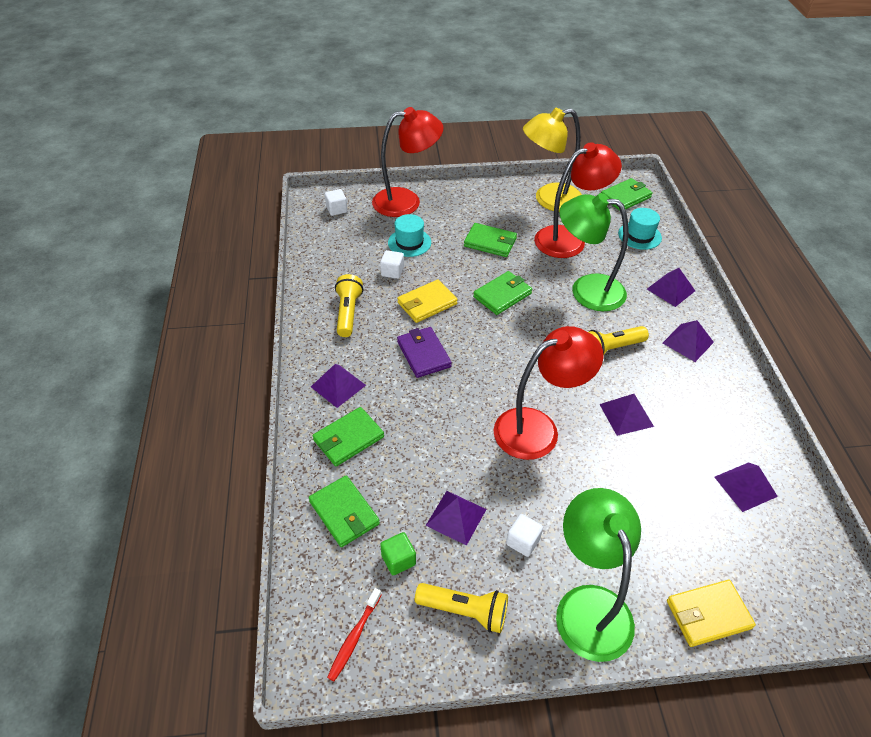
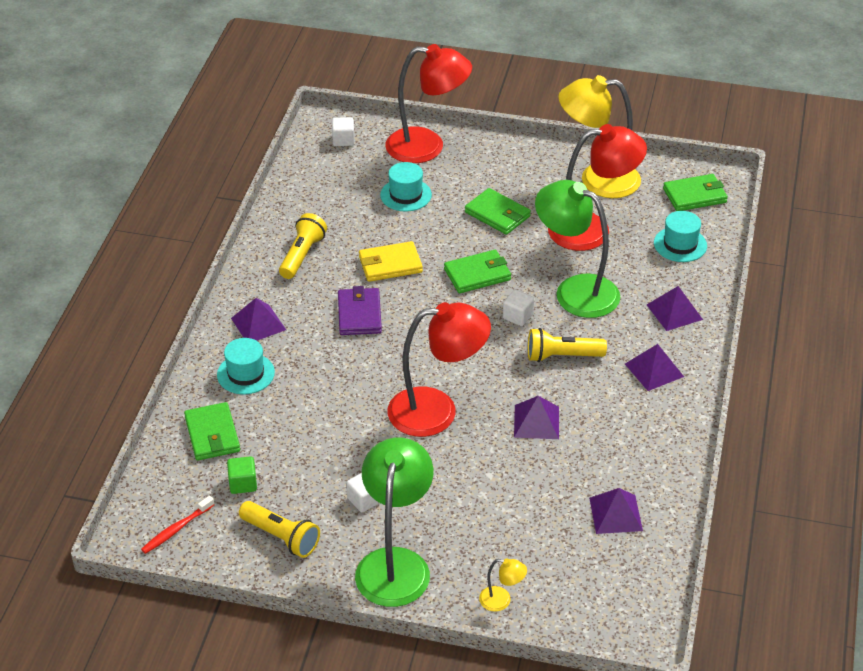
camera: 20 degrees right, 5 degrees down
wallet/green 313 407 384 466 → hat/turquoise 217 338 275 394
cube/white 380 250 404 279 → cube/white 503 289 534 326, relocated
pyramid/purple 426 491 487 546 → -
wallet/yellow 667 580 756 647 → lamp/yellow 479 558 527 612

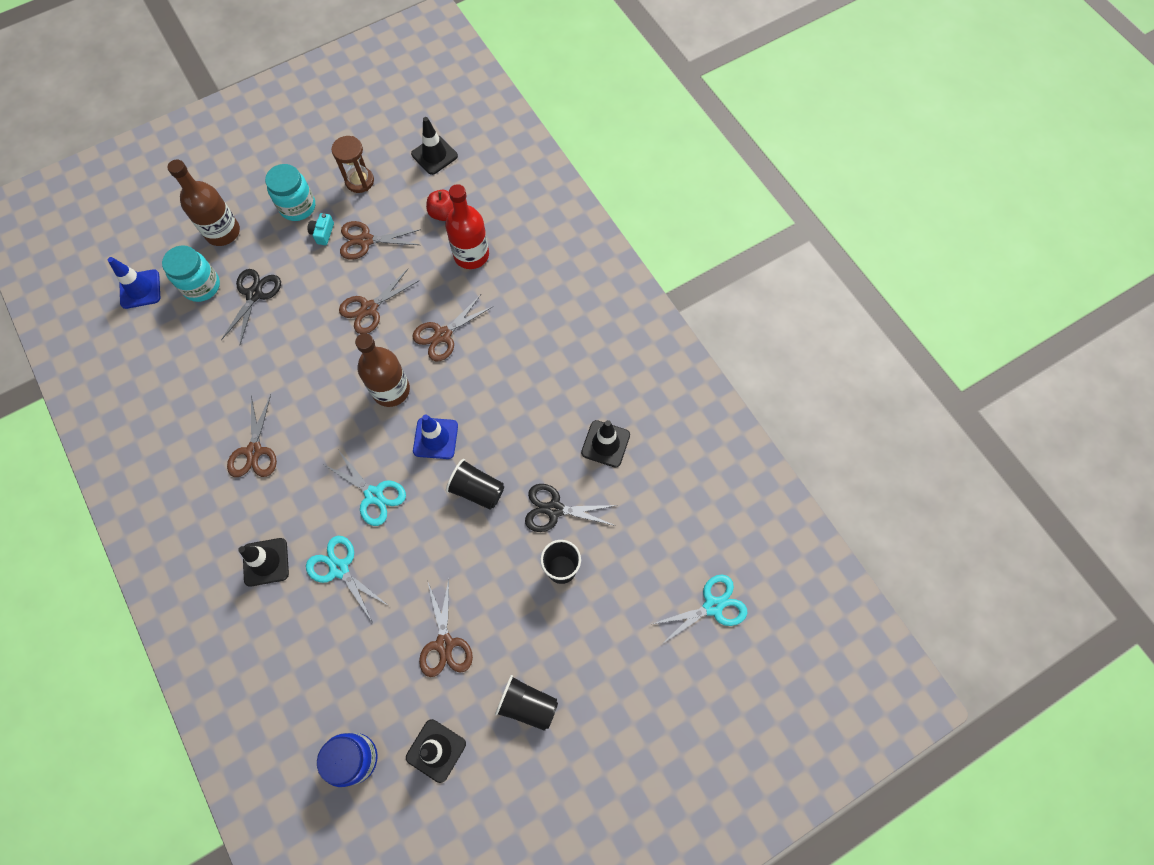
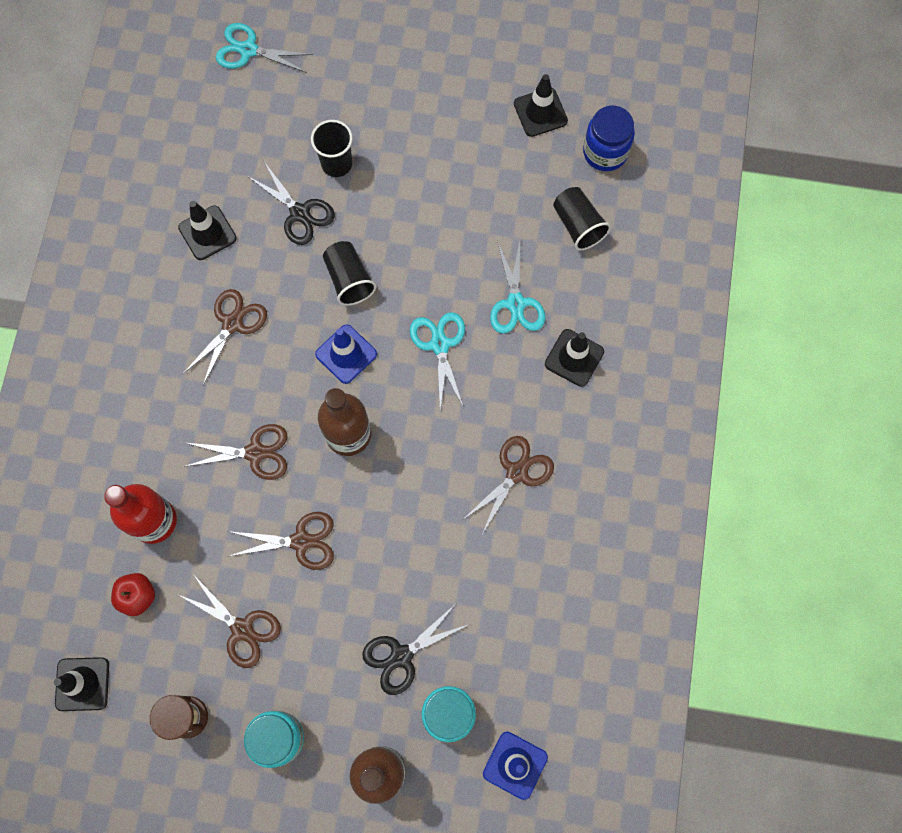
camera: 140 degrees left, 5 degrees up
camera/turquoise 307 213 334 245 → -
scissors/brown 419 579 473 677 → scissors/brown 183 289 267 385, relocated
cup/black 495 675 558 731 → cup/black 553 187 611 250, relocated

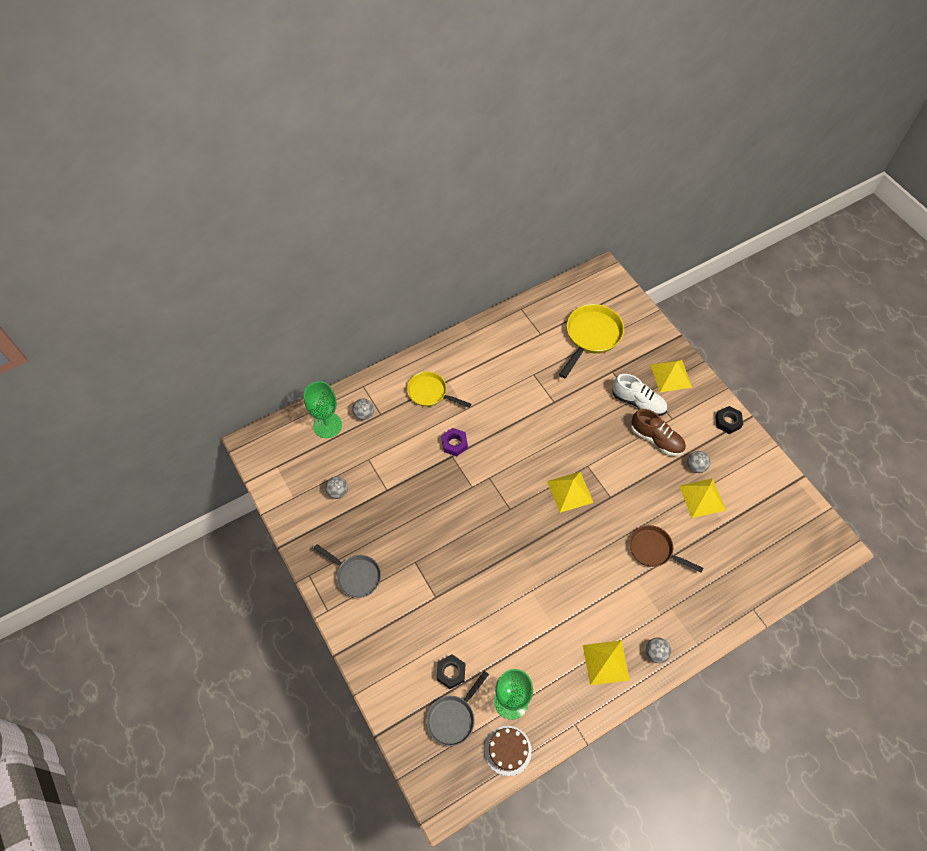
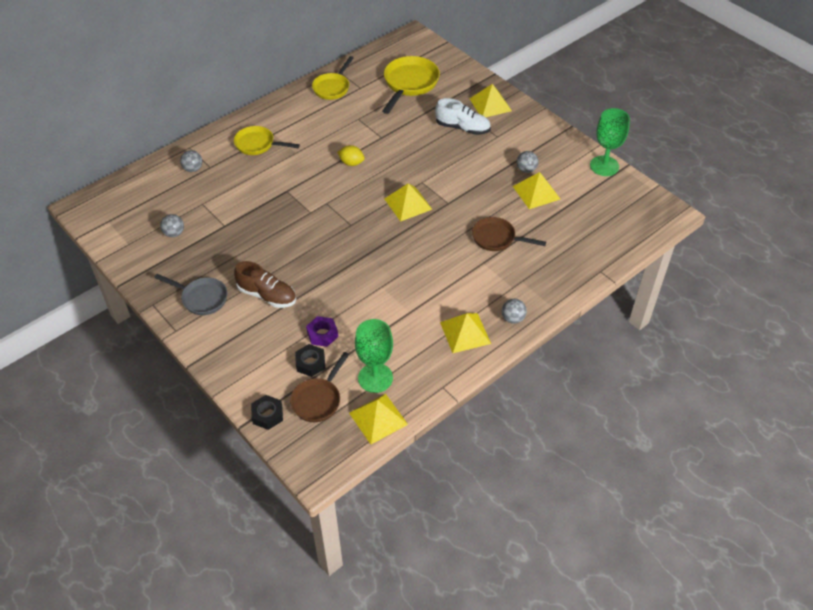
camera: 10 degrees left, 10 degrees down
goblet/green 304 381 342 438 → goblet/green 590 108 630 176, relocated
pan/grey 426 671 489 746 → pan/brown 290 352 349 422
nut/purple 442 428 468 456 → nut/purple 306 316 338 347, relocated
cake/brown 484 726 532 776 → pyramid/yellow 349 394 408 444
shoe/brown 631 409 686 456 → shoe/brown 234 261 296 308, relocated
nut/black 715 406 743 434 → nut/black 251 395 283 430, relocated
- → pan/yellow 312 56 354 100
- → lemon/yellow 337 145 365 166

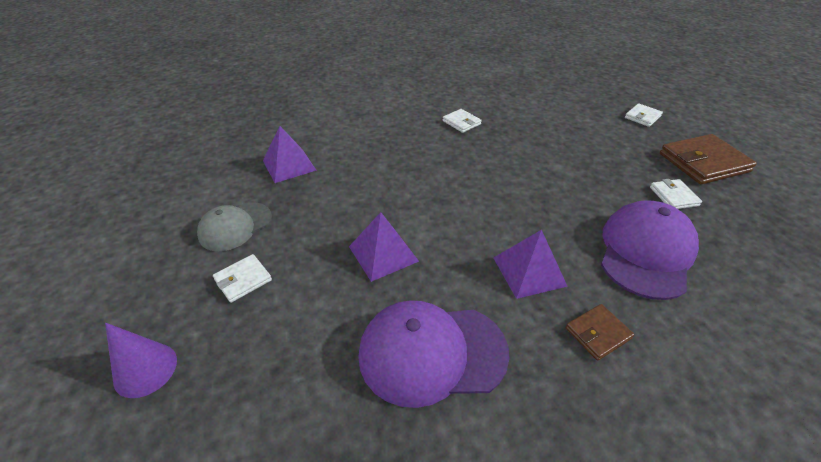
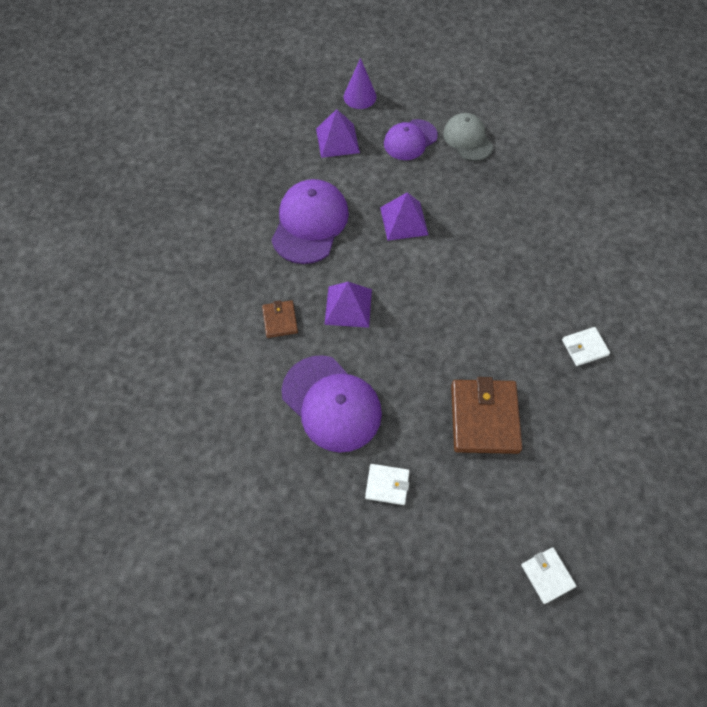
camera: 110 degrees right, 20 degrees up
wallet/white 213 254 272 303 → cap/purple 384 119 438 160
pyramid/purple 263 126 317 183 → pyramid/purple 316 109 360 158, relocated
wallet/brown 660 134 757 184 → wallet/brown 451 377 522 454, relocated

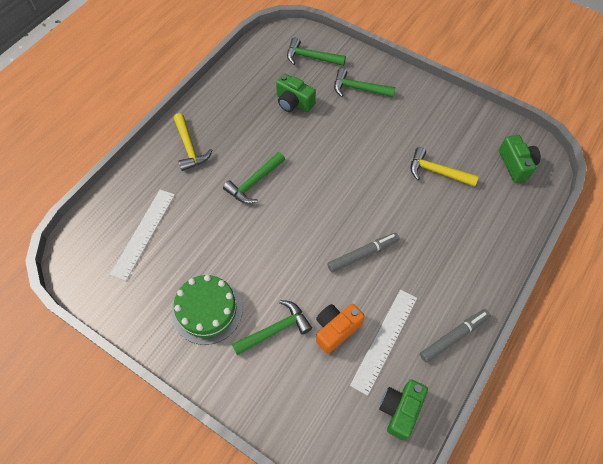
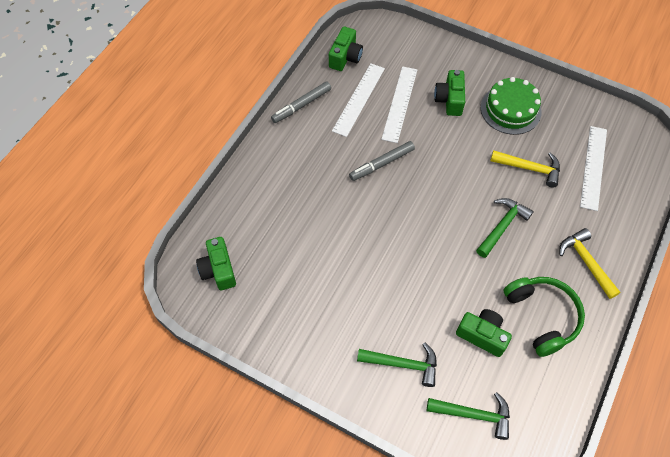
camera: 175 degrees right, 0 degrees up
hammer/green 232 300 312 355 → camera/green 434 70 465 116
camera/orange 316 304 365 354 → ruler/white 381 66 417 143
hammer/yellow 410 147 479 187 → hammer/yellow 490 150 560 187, relocated
- → headphones/green 504 277 585 357

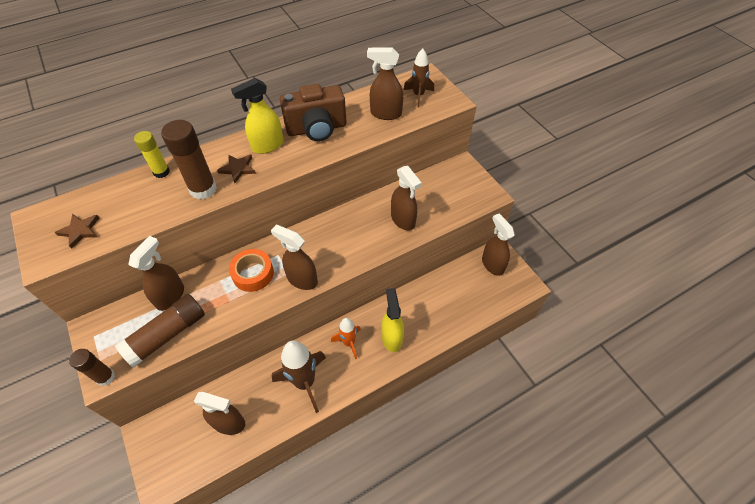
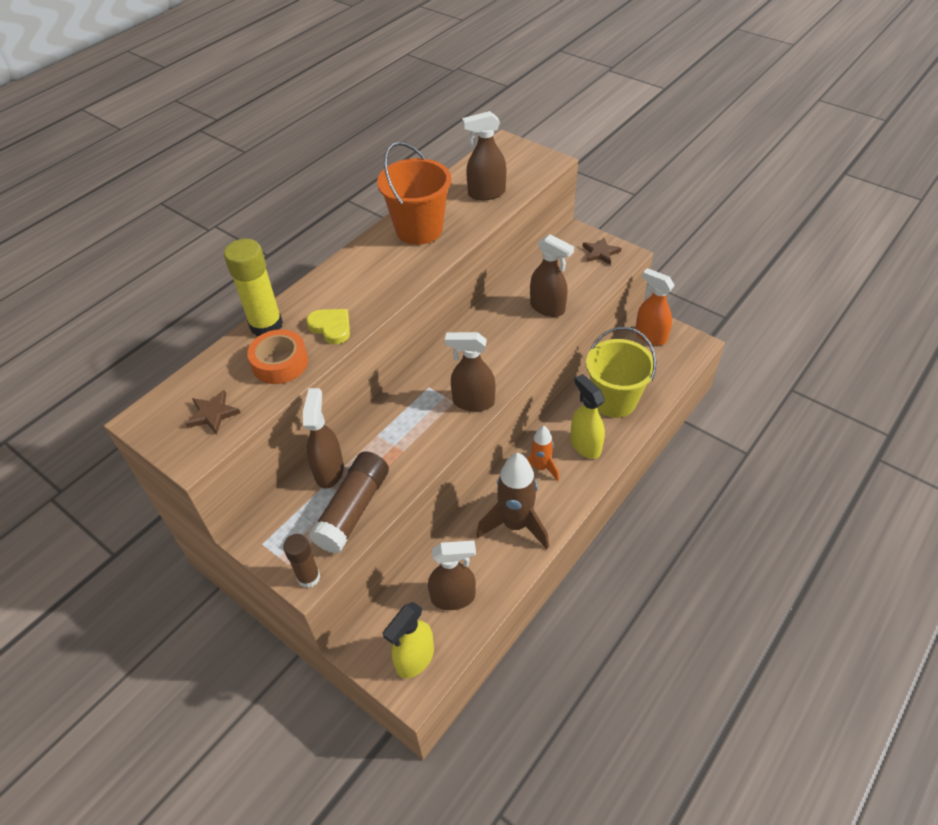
camera: 20 degrees left, 5 degrees down
glue stick/yellow 134 131 170 178 → glue stick/yellow 224 239 283 336, x1.61
glue stick/brown 161 120 217 199 → heart/yellow 306 309 350 344
star/brown 217 154 256 183 → star/brown 583 237 621 265, relocated
tape/orange 229 249 274 292 → tape/orange 247 329 308 384, relocated
spray bottle/yellow 231 78 283 154 → spray bottle/yellow 383 602 434 679, relocated
camera/brown 280 84 346 141 → bucket/orange 377 142 451 245
rocket/brown 403 48 434 107 → -
spray bottle/brown 482 213 515 276 → spray bottle/orange 636 268 675 345
- → bucket/yellow 586 327 657 418

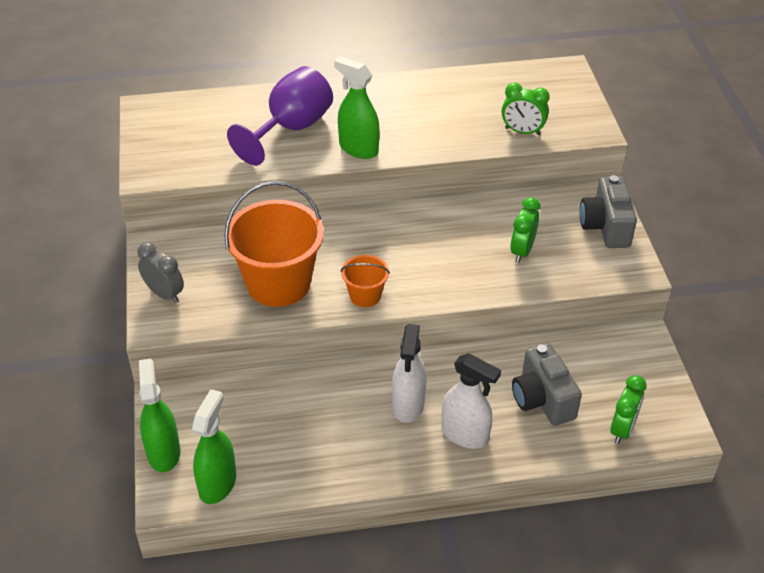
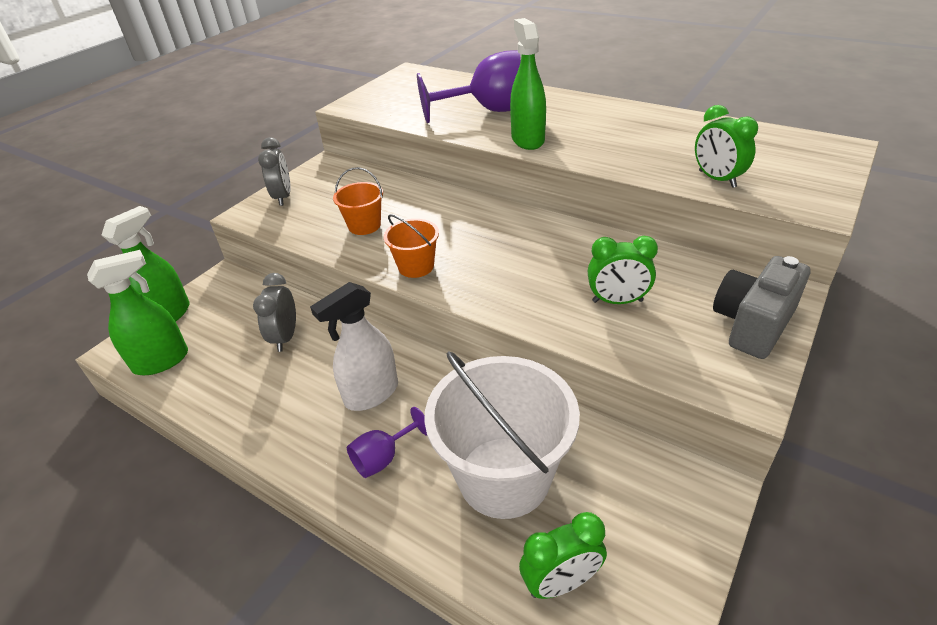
camera: 45 degrees right, 5 degrees down
bucket/orange 224 181 324 307 → bucket/orange 333 167 383 235, x0.49
spray bottle/white 442 353 501 449 → goblet/purple 347 407 427 478
clock/green 510 197 541 263 → clock/green 588 236 658 304, 150 degrees counterclockwise
camera/grey 512 343 582 426 → bucket/white 424 351 580 519
- → clock/grey 253 273 296 352

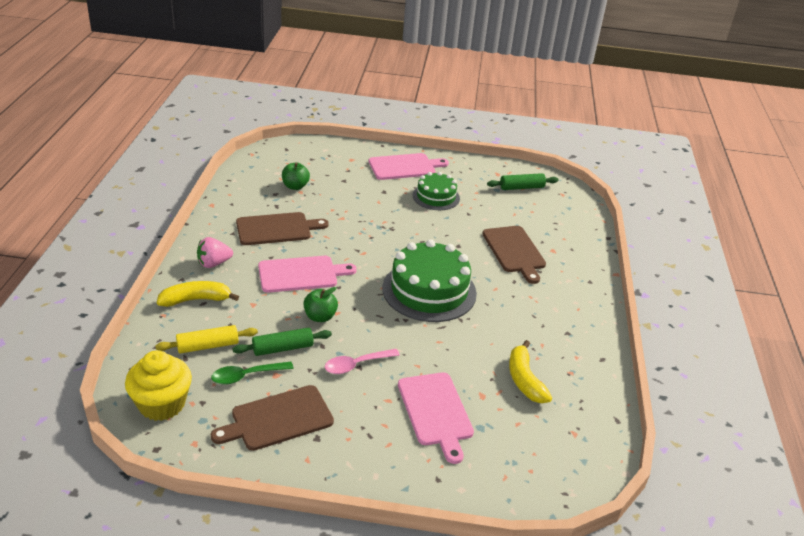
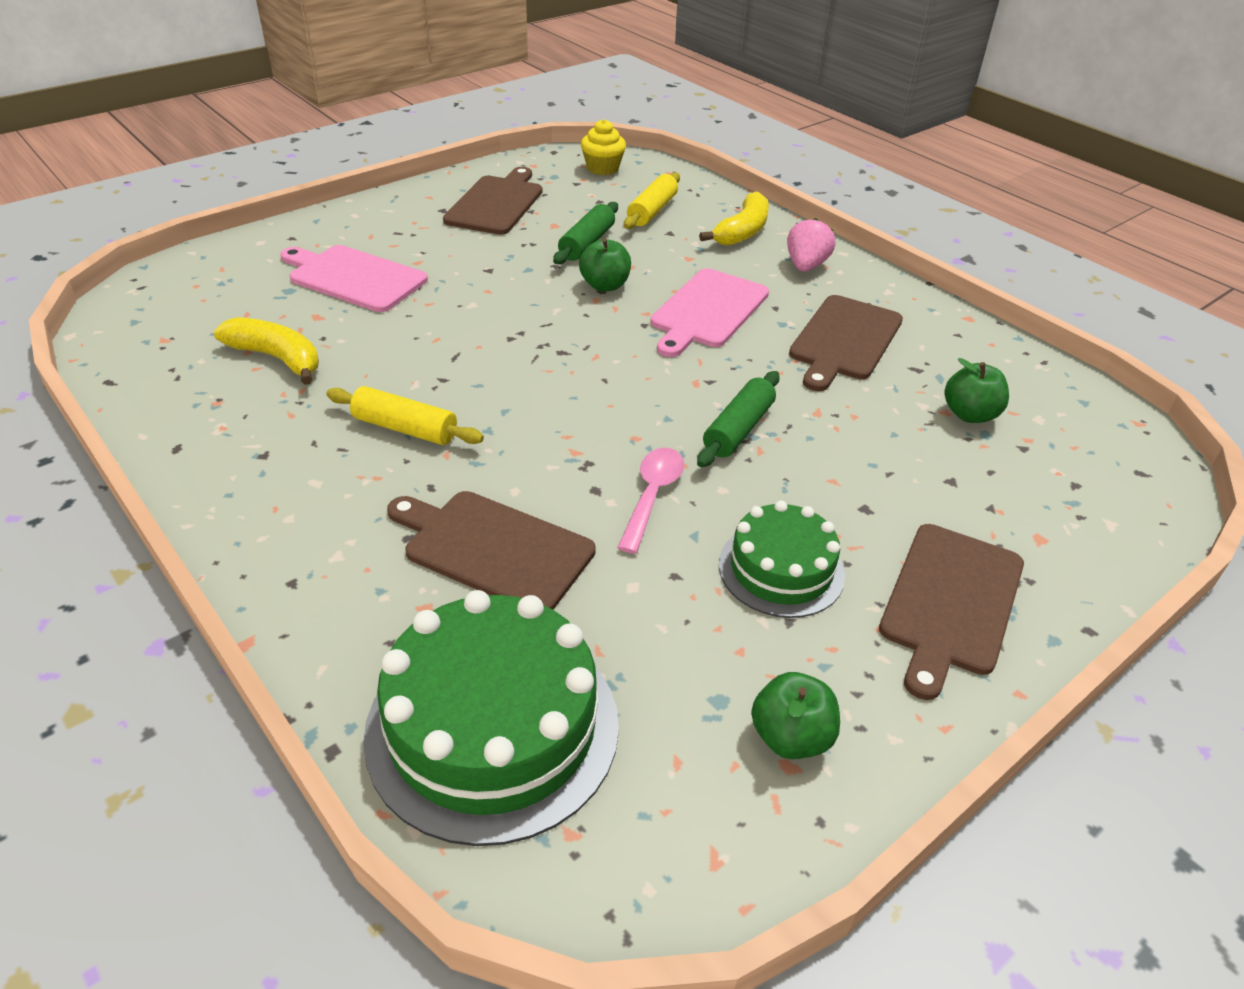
camera: 135 degrees right, 5 degrees up
cupcake/yellow 125 350 192 421 → cupcake/yellow 581 119 626 175, x0.64
spoon/green 211 362 294 385 → -
spoon/pink 325 349 400 374 → spoon/pink 617 448 684 554, relocated
cutting board/pink 369 153 449 180 → cutting board/brown 879 524 1024 700
cake/green 382 239 477 322 → cake/green 363 590 619 846, relocated
rolling pin/green 487 173 559 190 → rolling pin/green 697 371 780 467, relocated
- → rolling pin/yellow 326 386 484 445
- → apple/green 751 672 840 759

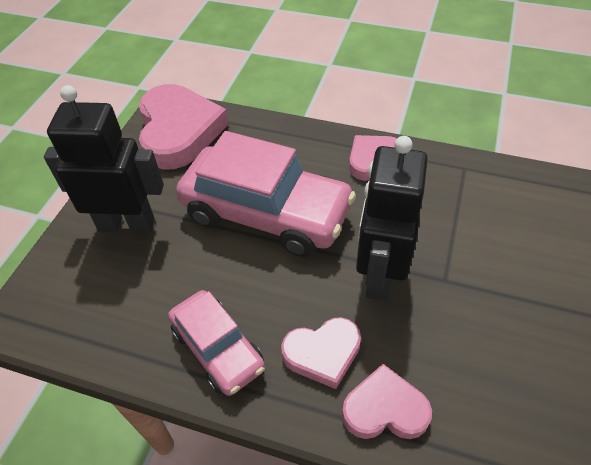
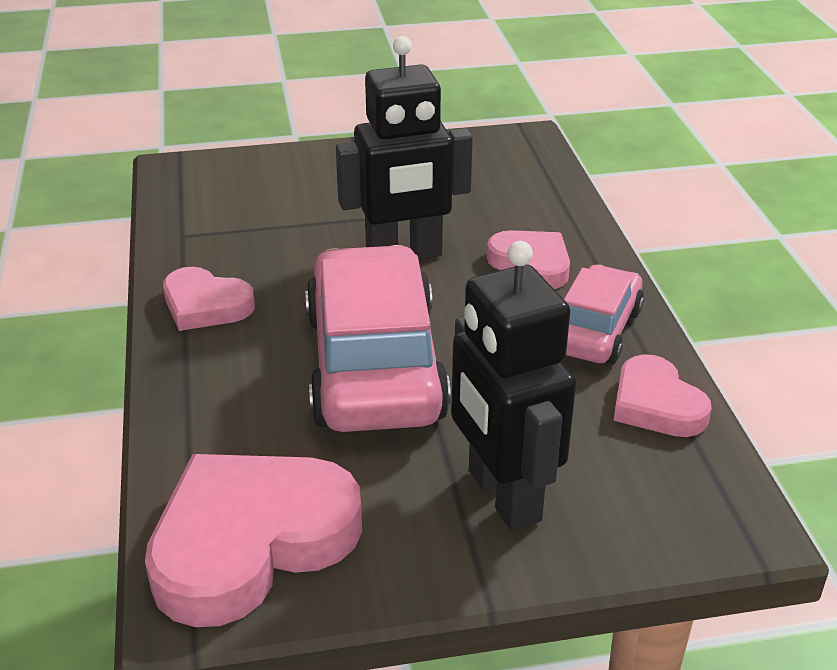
camera: 120 degrees left, 15 degrees down
heart/pink 342 364 432 439 → heart/pink 614 354 712 437, relocated

